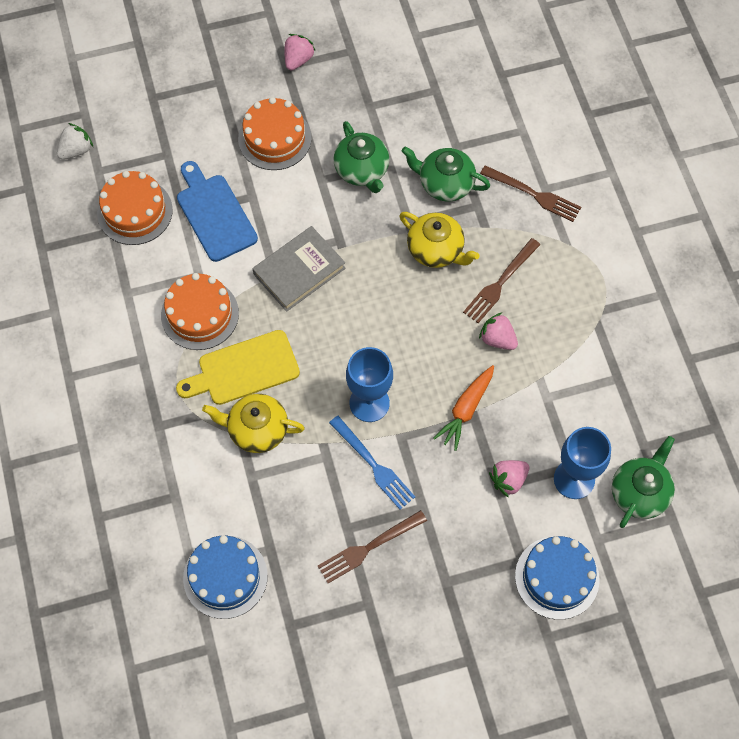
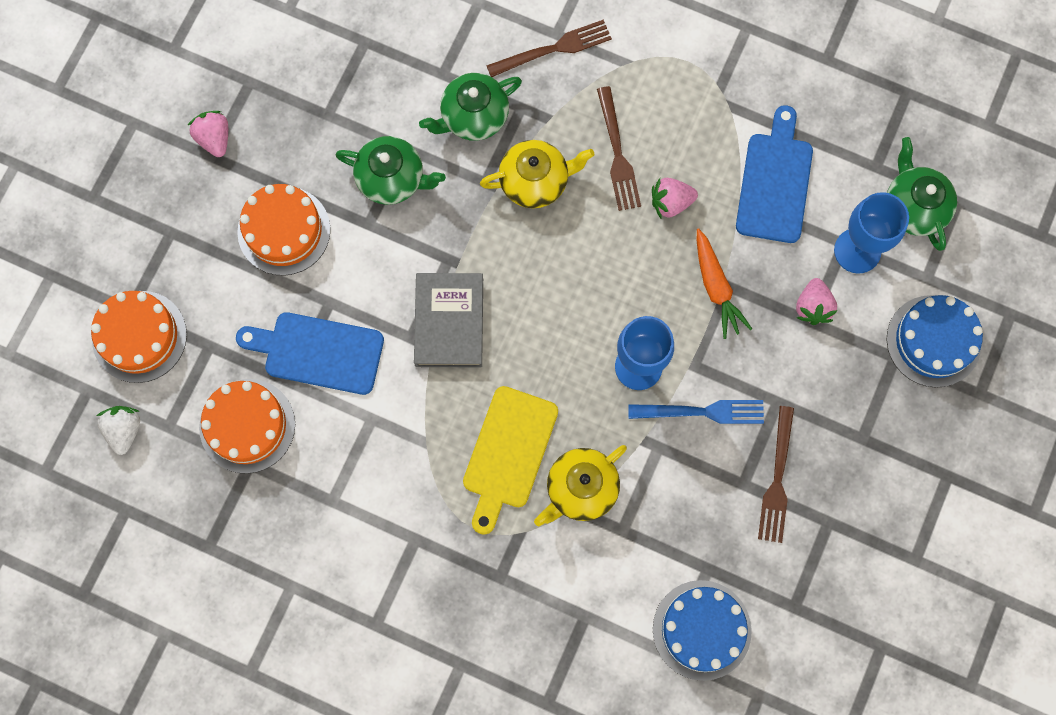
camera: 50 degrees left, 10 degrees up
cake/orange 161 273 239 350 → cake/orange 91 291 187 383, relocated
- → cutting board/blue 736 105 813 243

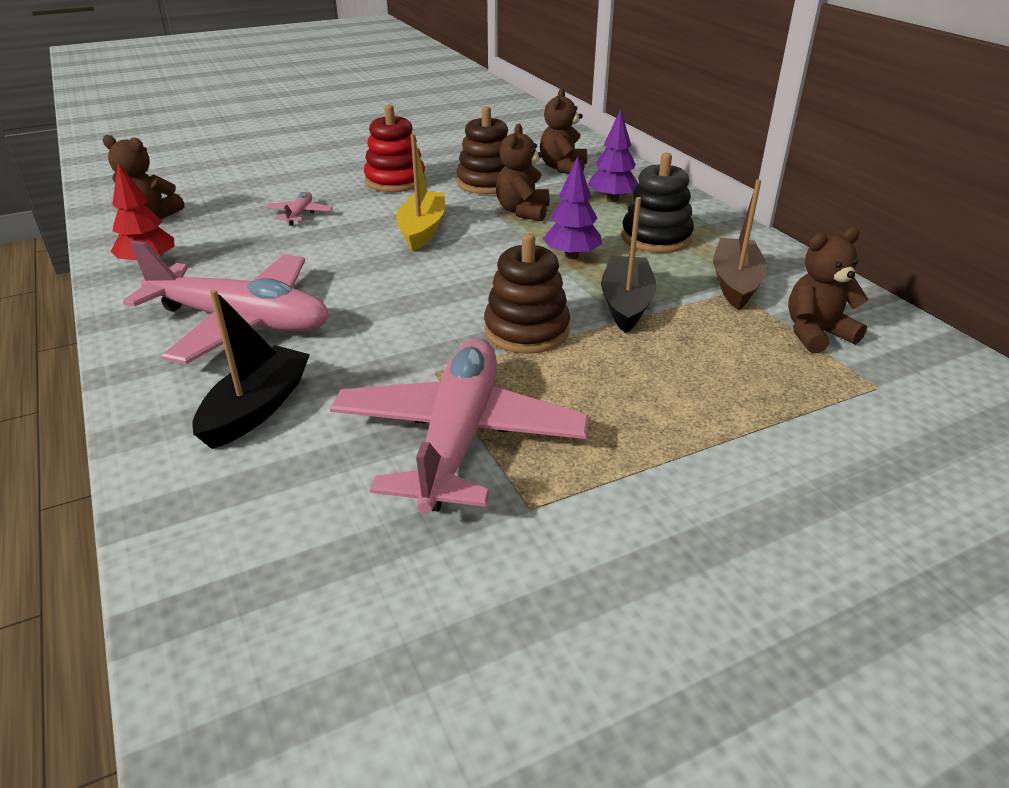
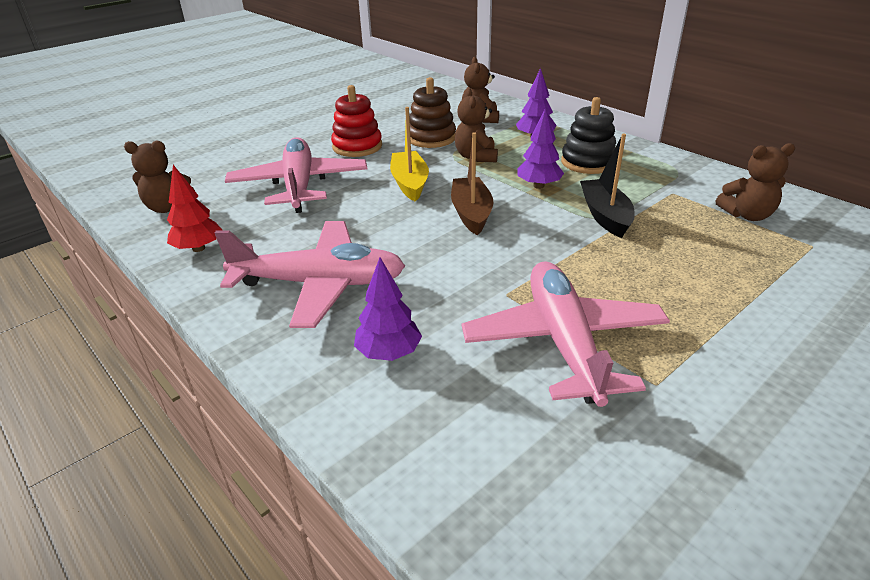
camera: 15 degrees left, 0 degrees up
boat/black 192 290 310 449 → tree/purple 354 257 422 361
plane/pink 266 191 333 226 → plane/pink 225 137 367 213, x2.48
stacking toy/brown 484 233 570 354 → -
boat/brown 713 179 768 310 → boat/brown 451 132 493 235, relocated
teddy bear/brown 788 227 869 353 → teddy bear/brown 716 143 795 221, 150 degrees counterclockwise

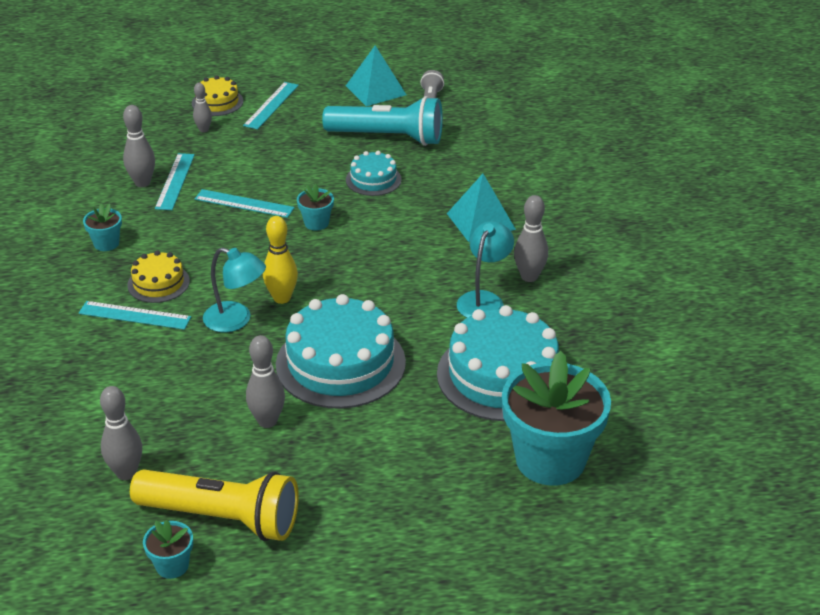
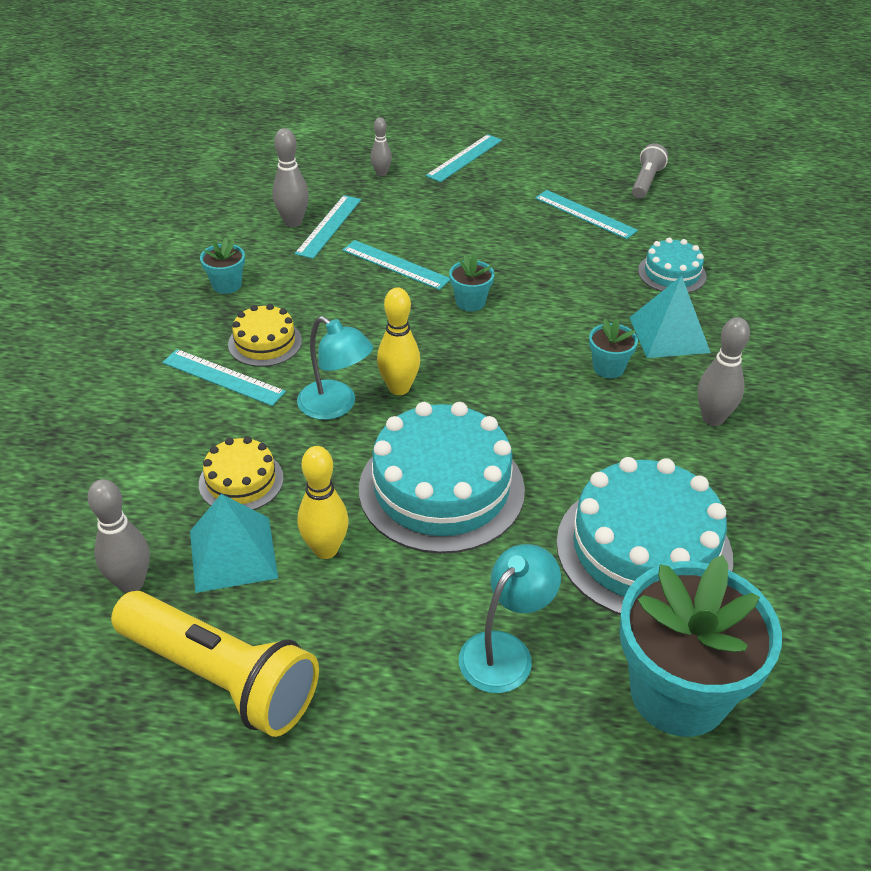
camera: 15 degrees right, 5 degrees up
flower pot/turquoise 143 520 193 579 → flower pot/turquoise 589 318 638 378, relocated
cake/yellow 192 75 243 116 → cake/yellow 199 437 284 510, relocated
bowling pin/grey 246 335 285 428 → bowling pin/yellow 298 446 349 559
flashlight/turquoise 322 96 443 146 → ruler/turquoise 535 190 638 239
pyramid/turquoise 346 45 406 106 → pyramid/turquoise 190 494 278 593, relocated
cake/turquoise 346 151 402 196 → cake/turquoise 638 237 706 293, relocated
lamp/turquoise 457 221 514 318 → lamp/turquoise 459 544 561 693, relocated

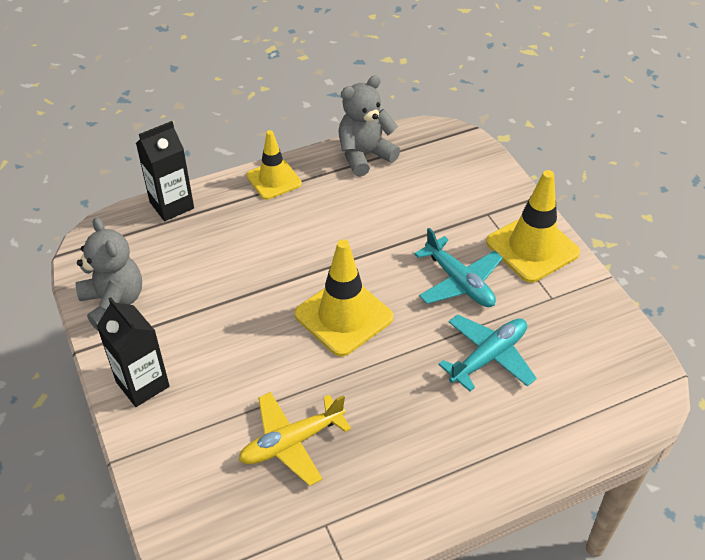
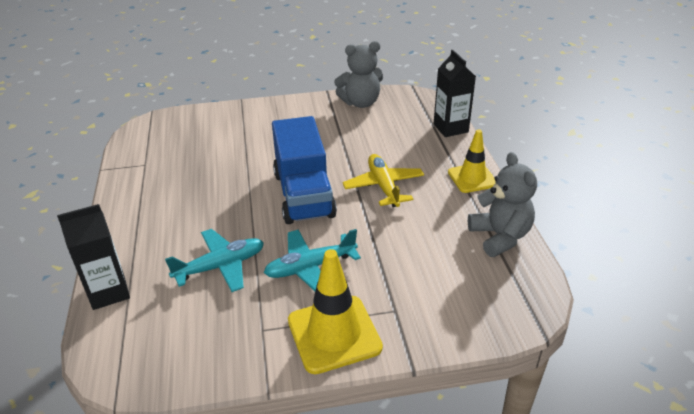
camera: 105 degrees right, 10 degrees down
carton/black 97 297 170 407 → carton/black 57 204 130 310, relocated
plane/yellow 239 392 351 486 → plane/yellow 342 154 424 207, relocated
traffic cone/yellow 295 239 394 356 → truck/blue 272 116 337 224
plane/turquoise 438 314 537 391 → plane/turquoise 165 229 264 292, 90 degrees counterclockwise

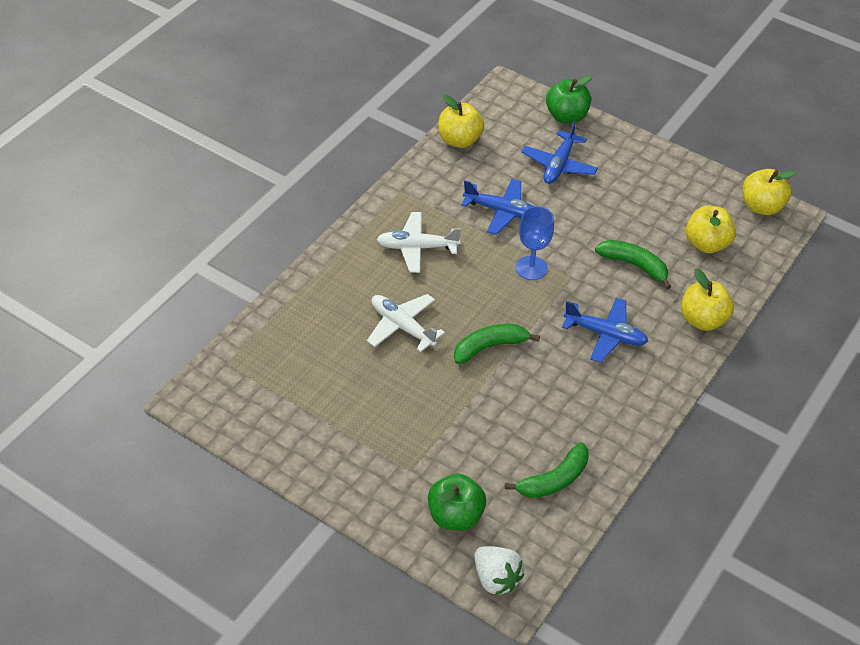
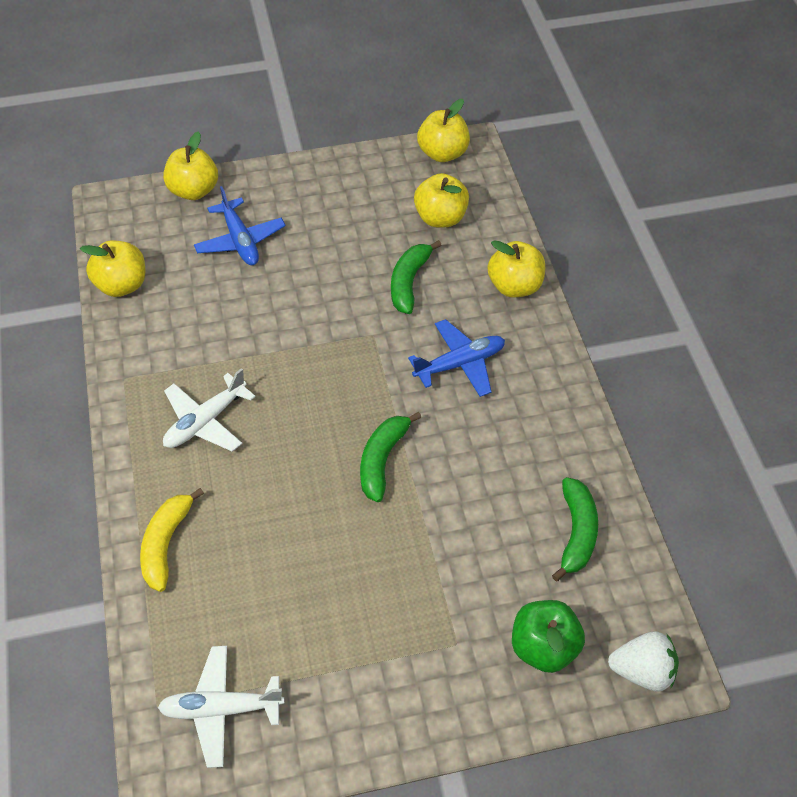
camera: 45 degrees left, 5 degrees up
plane/white 367 294 445 352 → plane/white 157 646 285 768, relocated
plane/blue 461 179 534 235 → -
goblet/blue 516 206 554 280 → -
apple/green 546 75 592 123 → apple/yellow 163 131 218 200
banana/green 595 240 671 289 → banana/green 391 240 442 314, 60 degrees counterclockwise
- → banana/yellow 140 488 204 592

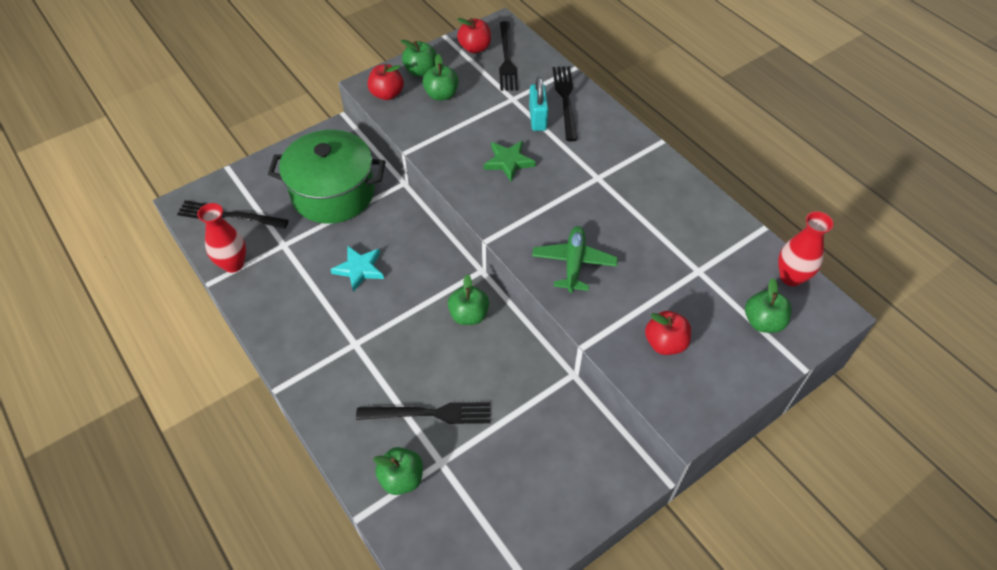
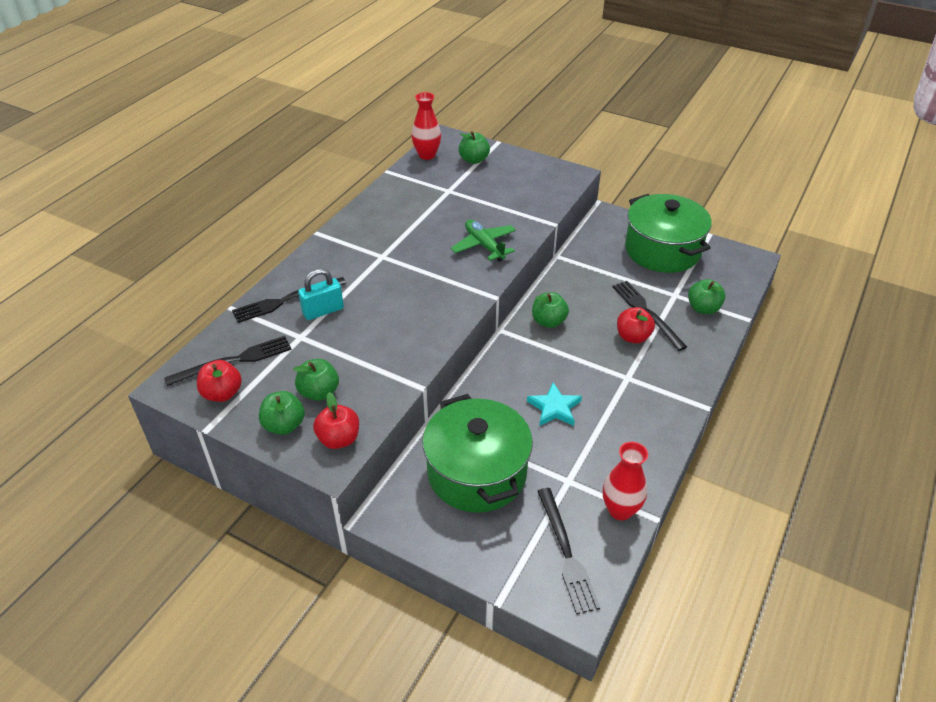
camera: 115 degrees left, 10 degrees down
star/green 484 140 536 181 → -
plane/green 532 226 618 293 → plane/green 451 220 516 262, 75 degrees clockwise
apple/red 645 311 691 355 → apple/red 617 307 655 344, relocated
- → pot/green 625 194 712 273

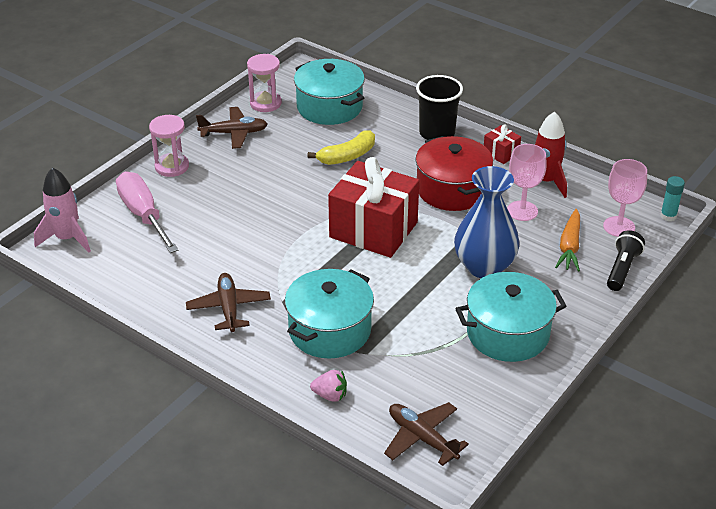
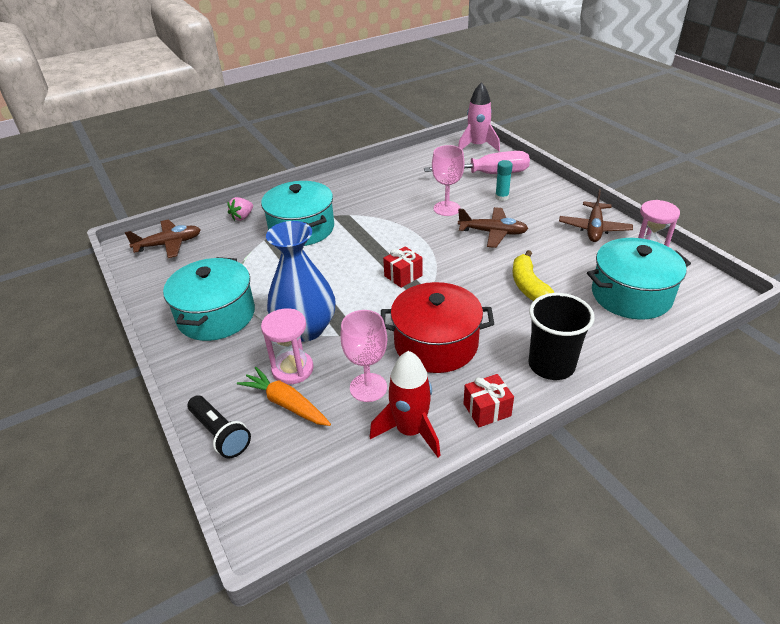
camera: 115 degrees right, 0 degrees up
hourglass/pink 149 115 189 177 → hourglass/pink 261 308 314 384, relocated
plane/brown 186 273 271 332 → plane/brown 458 207 528 248, relocated
gift/red 328 157 419 258 → gift/red 383 246 423 288, x0.43
goblet/pink 603 159 647 237 → goblet/pink 432 145 465 216, relocated
glue stick/turquoise 660 176 685 221 → glue stick/turquoise 495 160 513 201, relocated

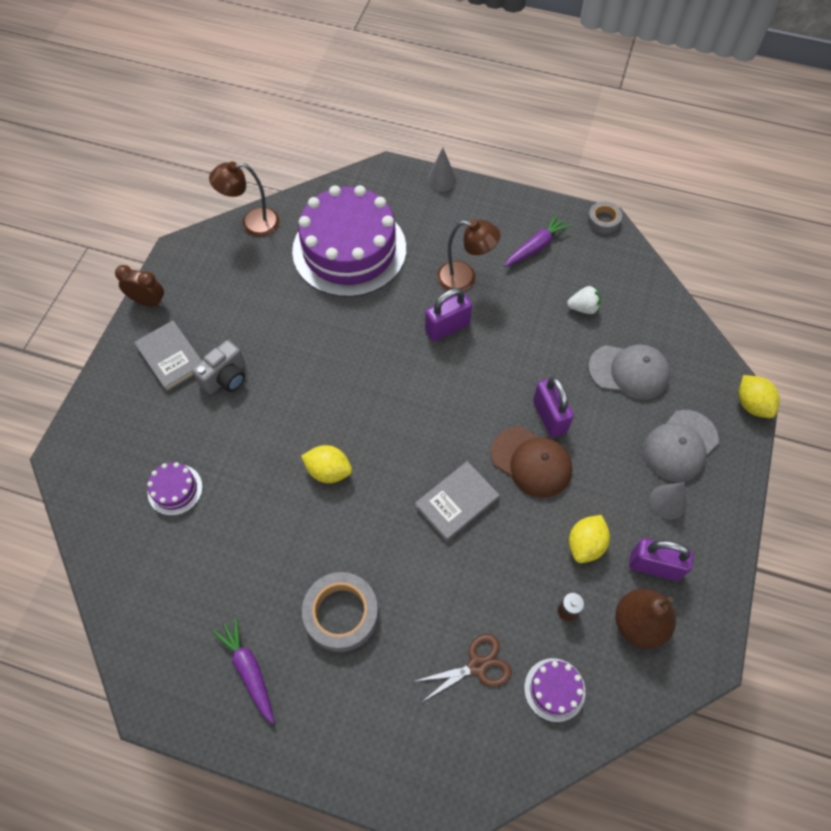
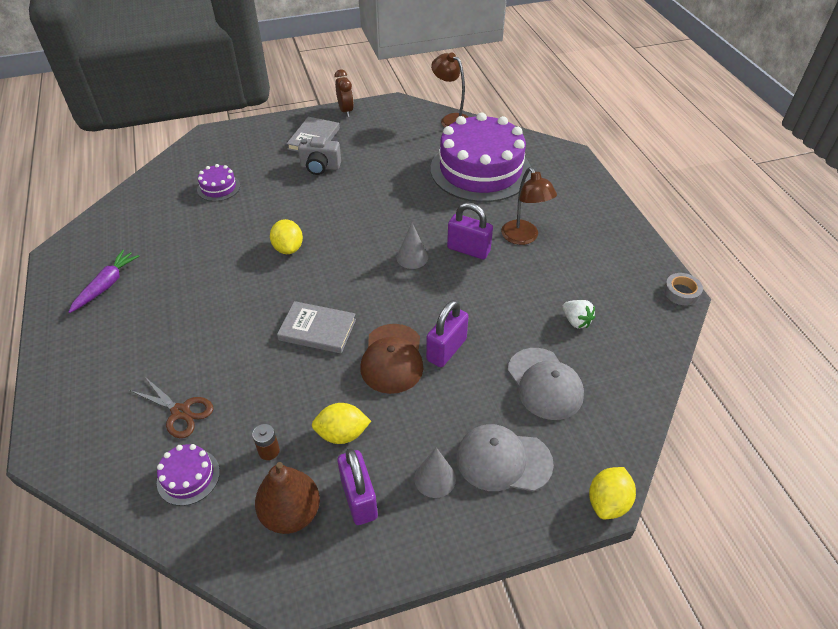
camera: 55 degrees right, 15 degrees down
tape/grey 302 572 379 652 → -
cone/grey 427 148 457 192 → cone/grey 397 223 428 269, relocated
carrot/purple 504 214 572 267 → -

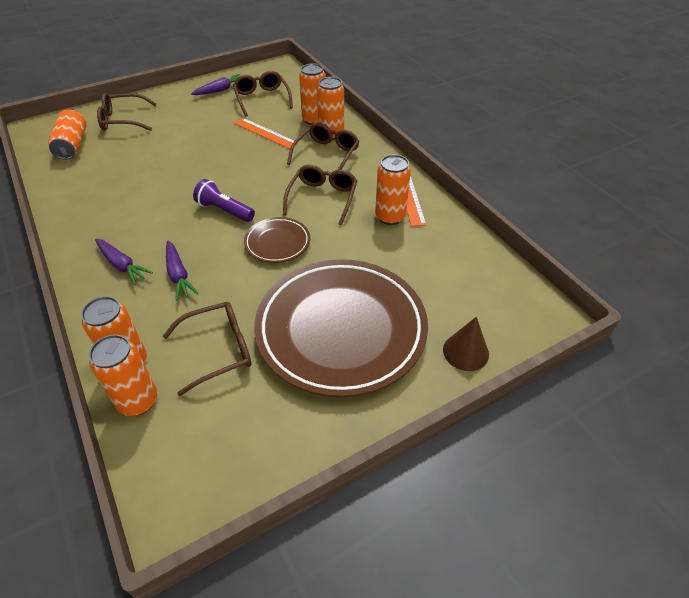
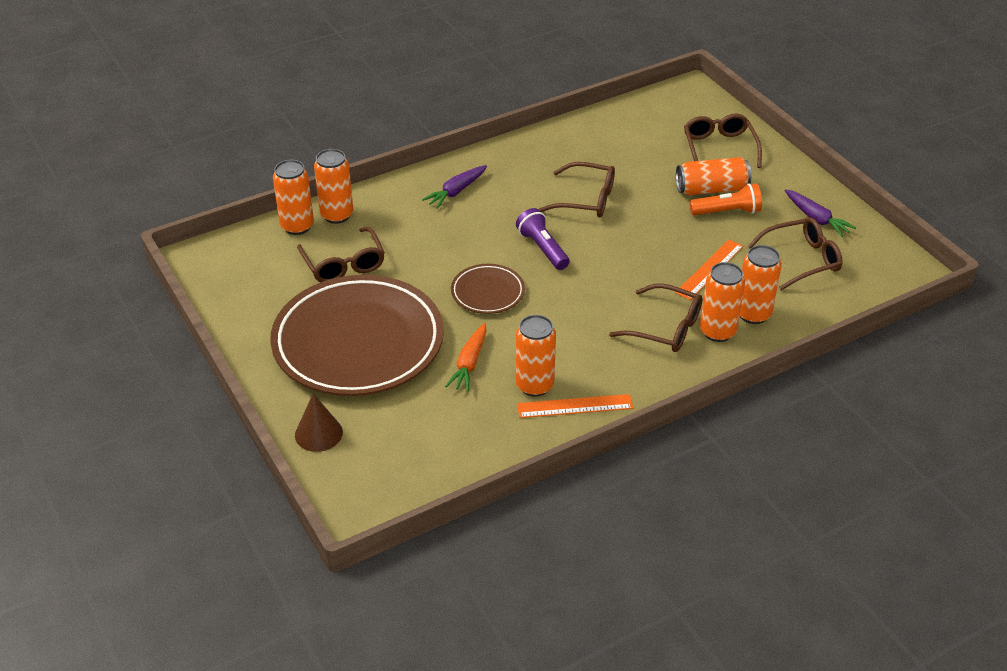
camera: 90 degrees right, 5 degrees down
can/orange 48 109 87 160 → can/orange 676 157 751 195, relocated
carrot/purple 166 241 199 301 → -
flashlight/purple 193 179 255 222 → flashlight/purple 516 208 570 270, 60 degrees counterclockwise
glasses/brown 283 165 357 226 → glasses/brown 538 162 615 217, relocated
- → carrot/orange 445 323 486 392
- → flashlight/orange 690 183 762 215

